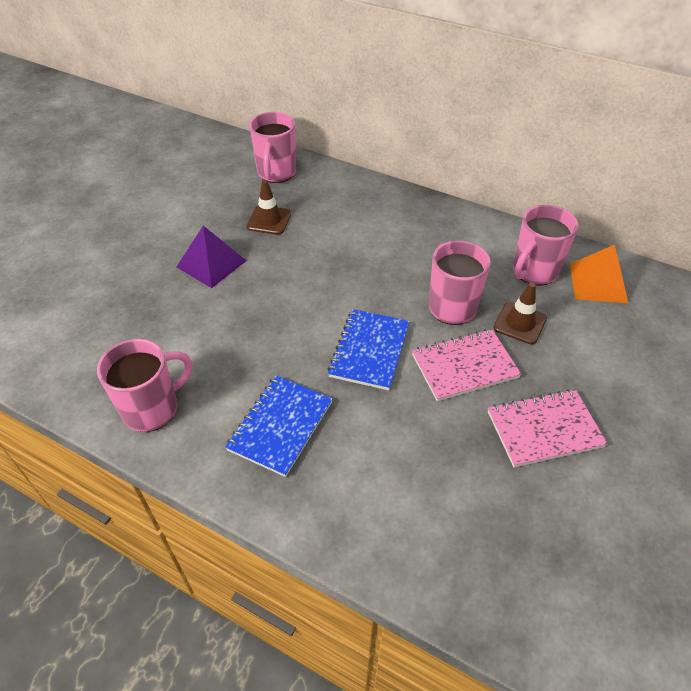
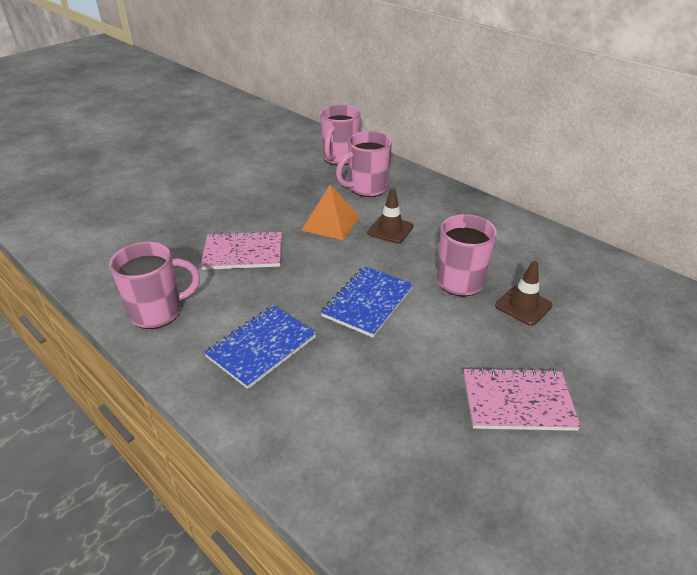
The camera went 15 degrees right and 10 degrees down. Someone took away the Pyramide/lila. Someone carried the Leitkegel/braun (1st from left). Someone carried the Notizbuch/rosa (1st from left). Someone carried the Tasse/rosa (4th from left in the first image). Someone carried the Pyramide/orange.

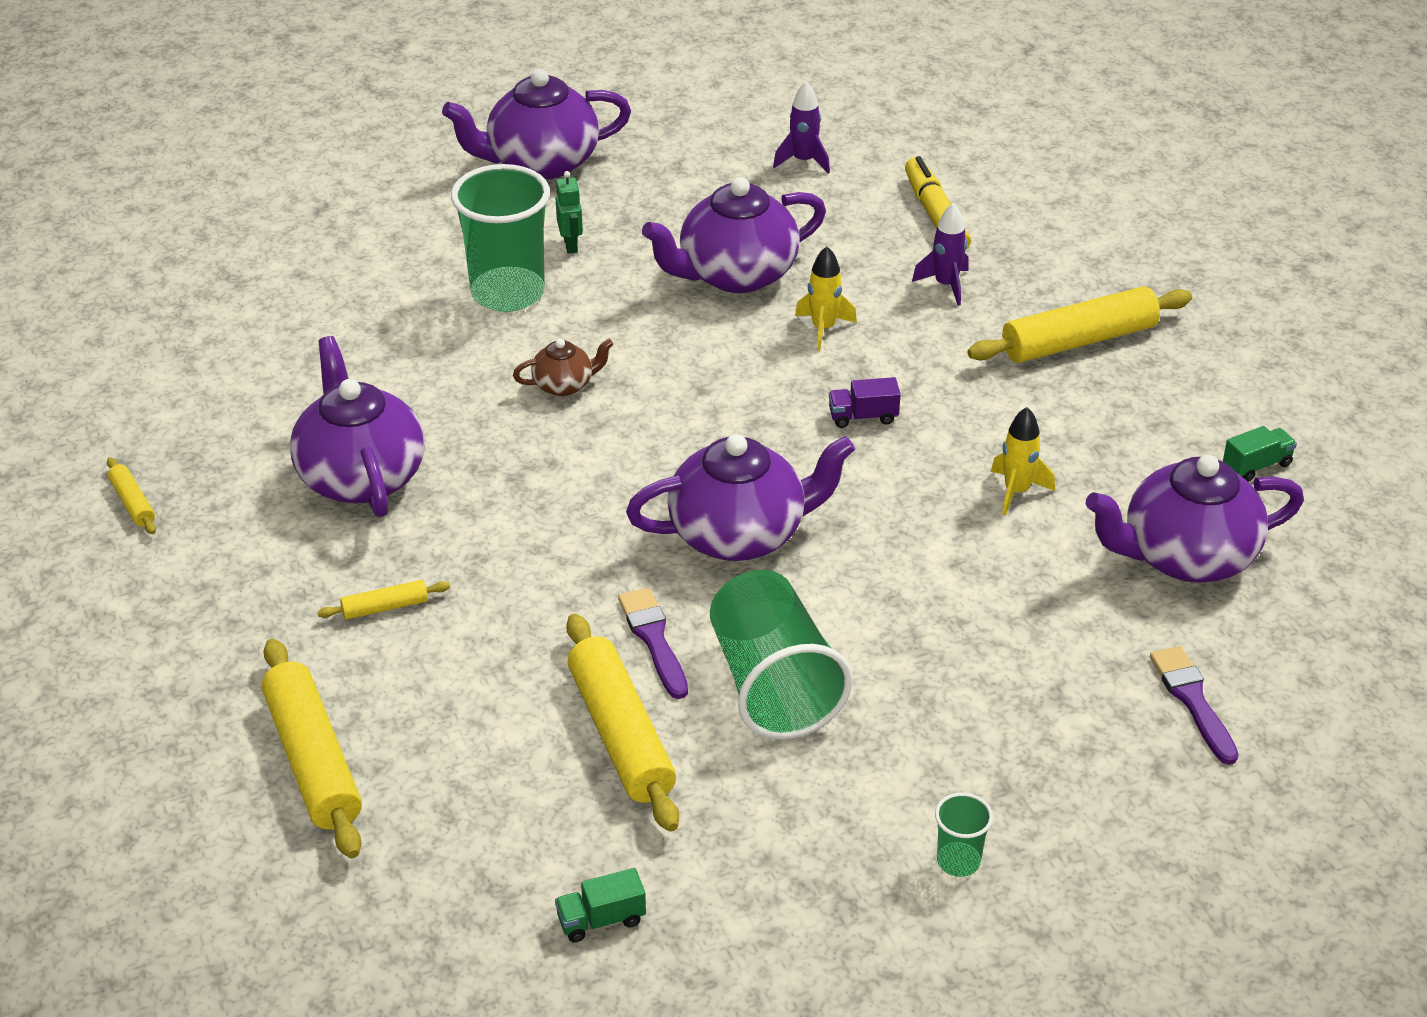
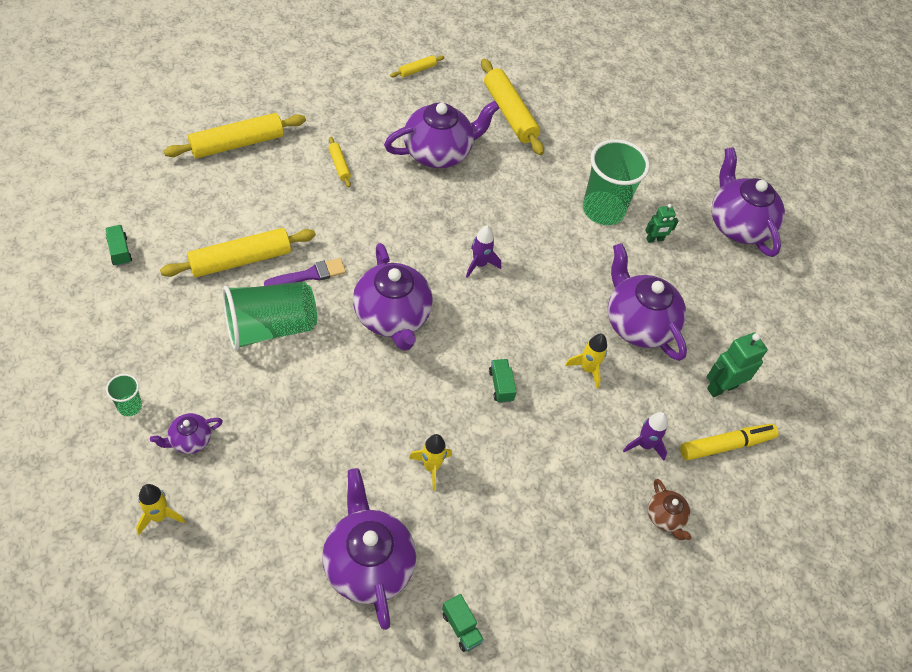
The camera went 80 degrees right and 15 degrees up. Someone took away the Pinsel/lila (2nd from left). Someone put down the Rakete/gelb (1st from left). Someone put down the Teekanne/lila (1st from left). Someone put down the Roboter/grün (2nd from left). Someone carried the Teekanne/braun. Someone carried the Rakete/lila (1st from left). Someone carried the Nudelholz/gelb (5th from left). Someone repainted the Lastwagen/lila, which became the Lastwagen/grün (3rd from left).

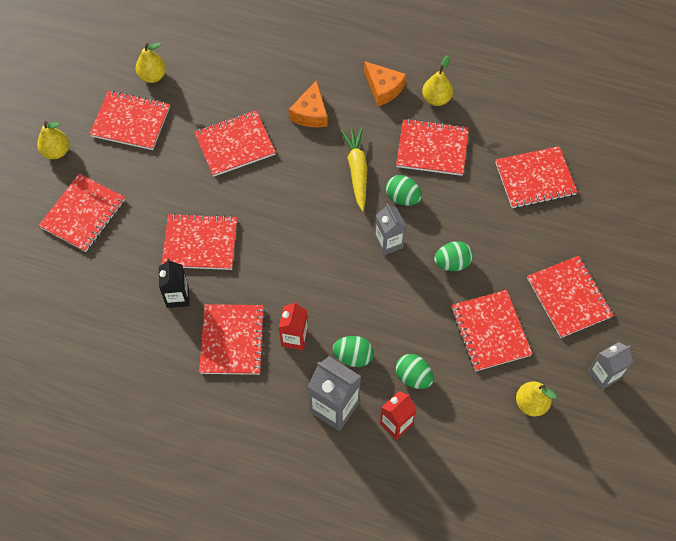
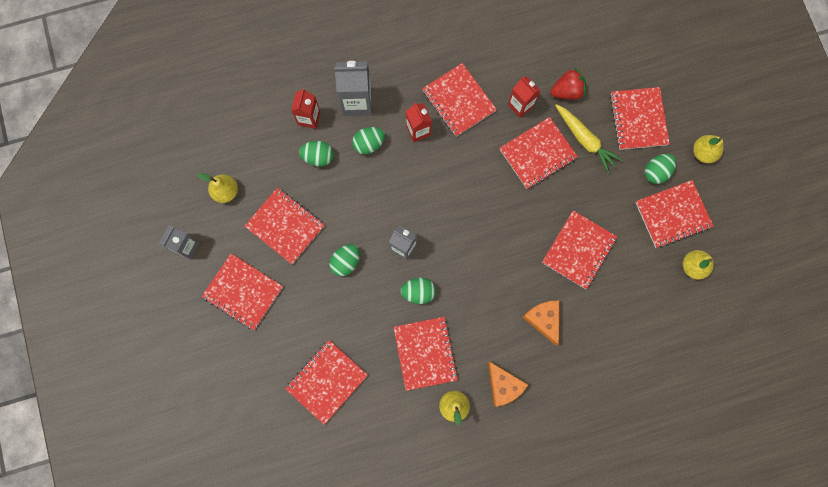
The camera went 145 degrees right and 15 degrees up. Someone put down the Erdbeere/rot. Someone put down the Ei/grün (5th from left). Someone carried the Karotte/gelb. Someone repainted the Getränkekarton/schwarz, which became the Getränkekarton/rot (3rd from left). Someone rotated the Käse/orange (2nd from left in the first image) by 135 degrees counterclockwise. Someone rotated the Notizbuch/rot (6th from left in the first image) by 75 degrees counterclockwise.

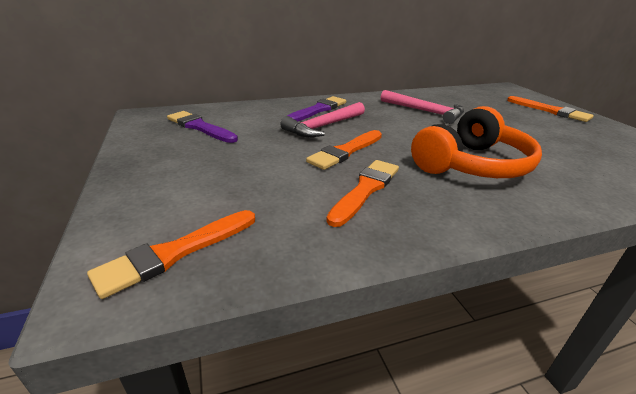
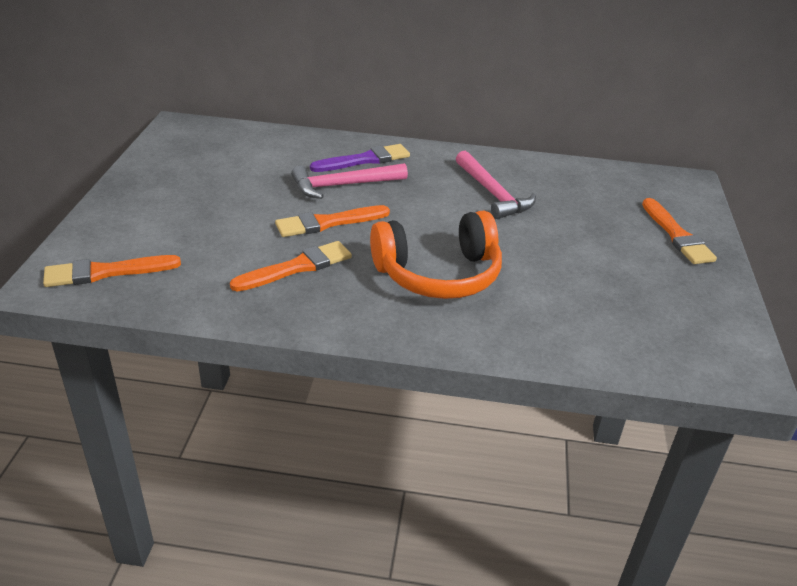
The camera went 25 degrees right and 5 degrees up. Someone took away the Pinsel/lila (1st from left).

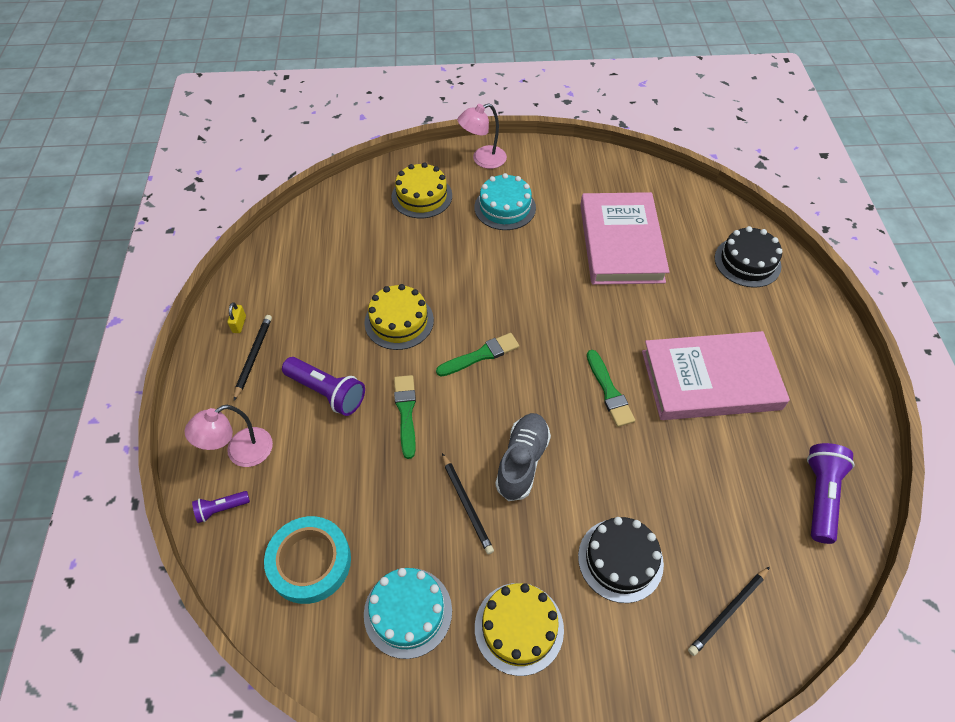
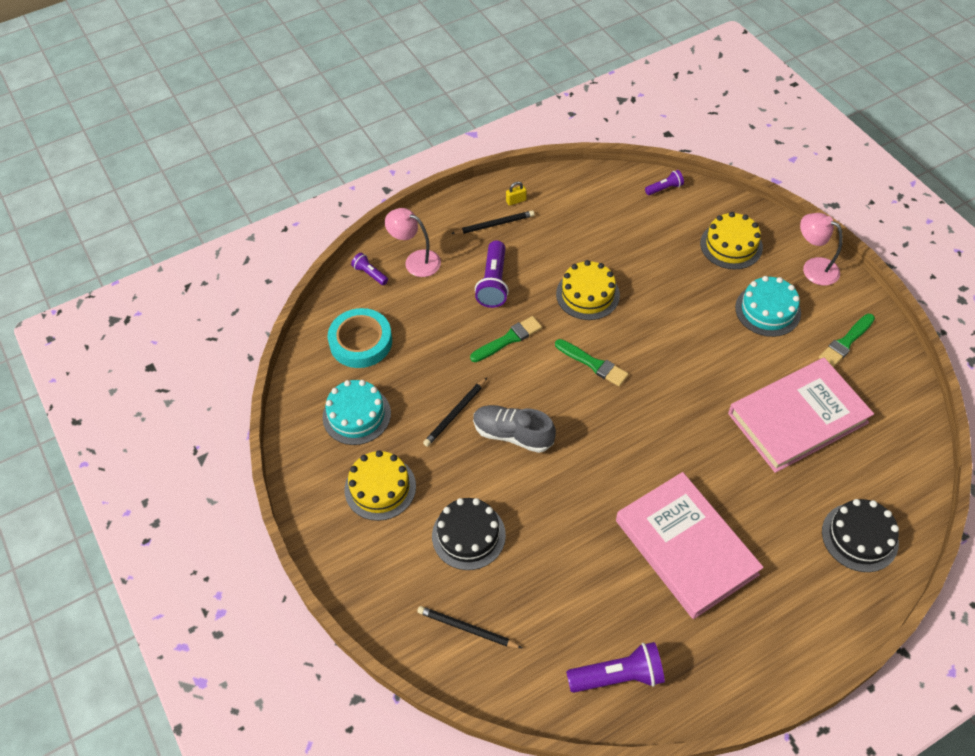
The camera went 65 degrees right and 0 degrees up. Someone put down the Taschenlampe/lila (4th from left). Someone carried the Pinsel/grün (3rd from left). Someone rotated the Schuh/grau by 150 degrees counterclockwise.

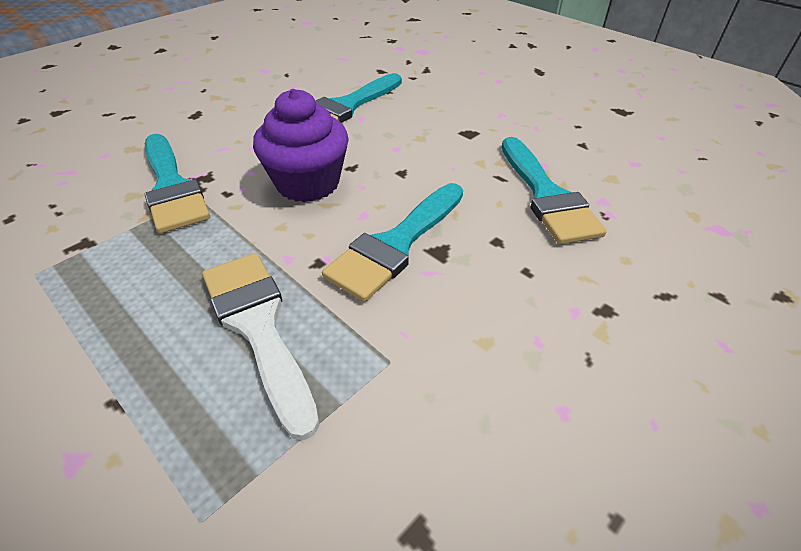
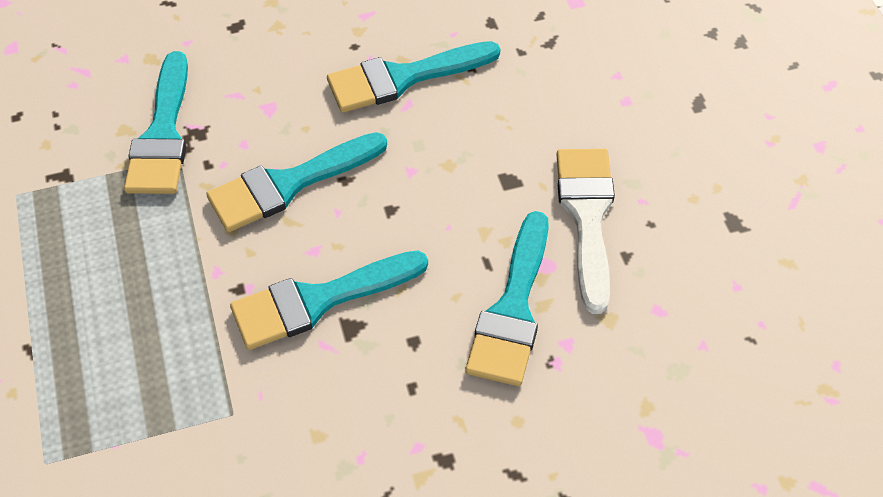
The camera went 30 degrees right and 10 degrees up. Someone carried the Pinsel/weiß. Someone swapped the Muffin/lila for the Pinsel/türkis (2nd from left).

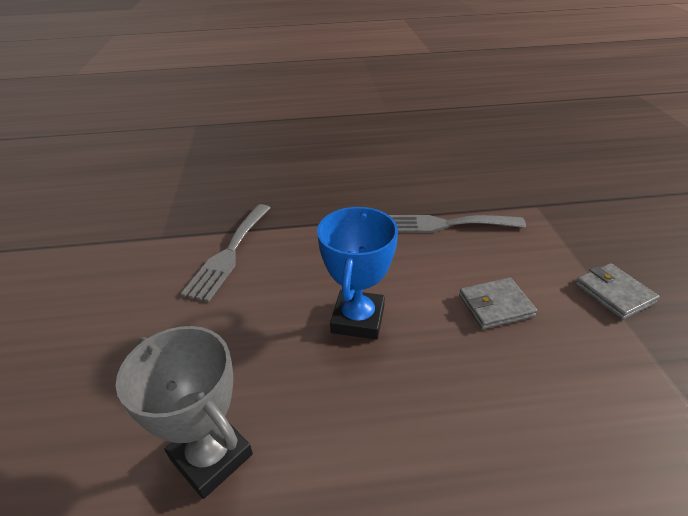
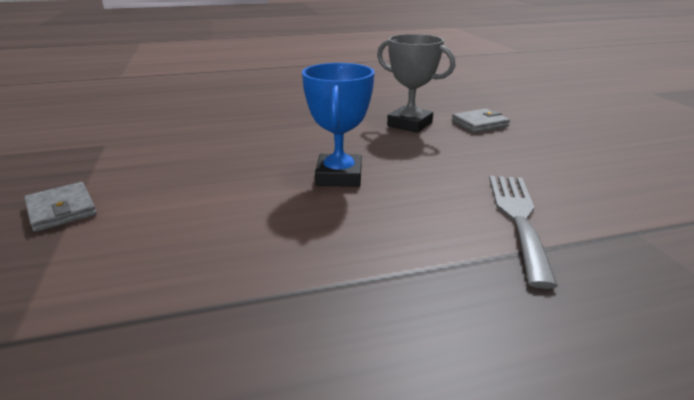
The camera went 170 degrees right and 10 degrees down. Someone took away the Gabel/grau (2nd from left). Someone carried the Geldbörse/grau (1st from left in the first image).

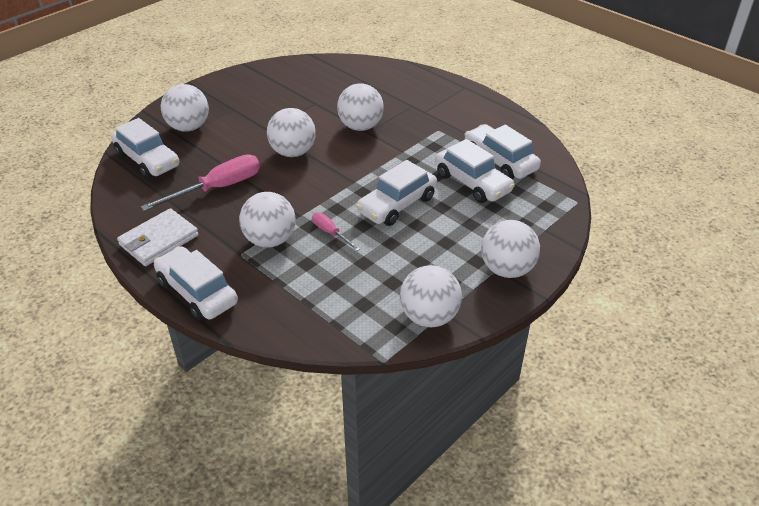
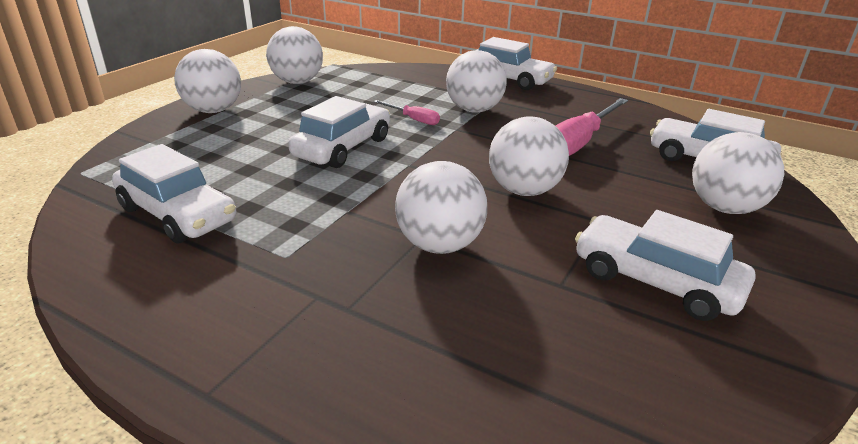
The camera went 165 degrees right and 10 degrees down. Someone took away the Geldbörse/weiß. Someone carried the Auto/weiß (4th from left).

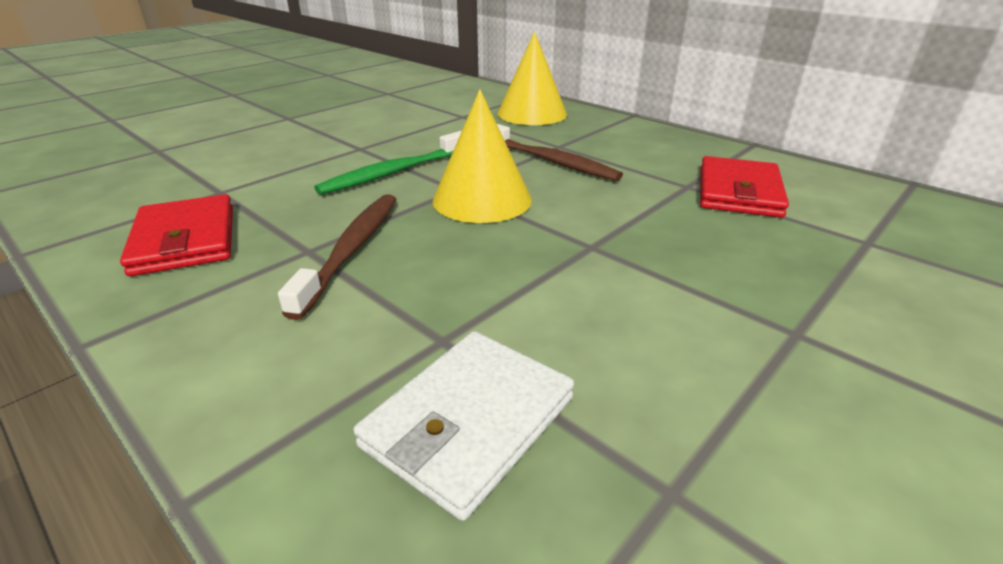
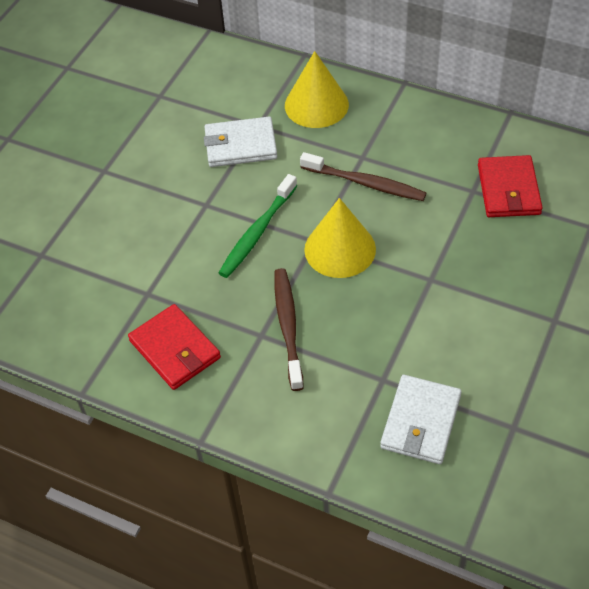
The camera went 15 degrees left and 20 degrees up. Someone put down the Geldbörse/weiß (1st from left).

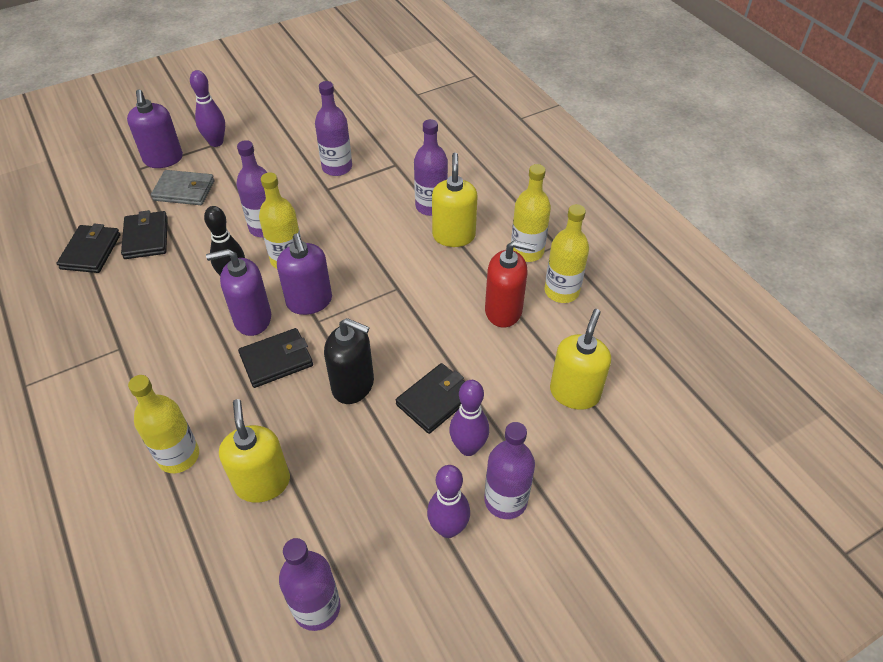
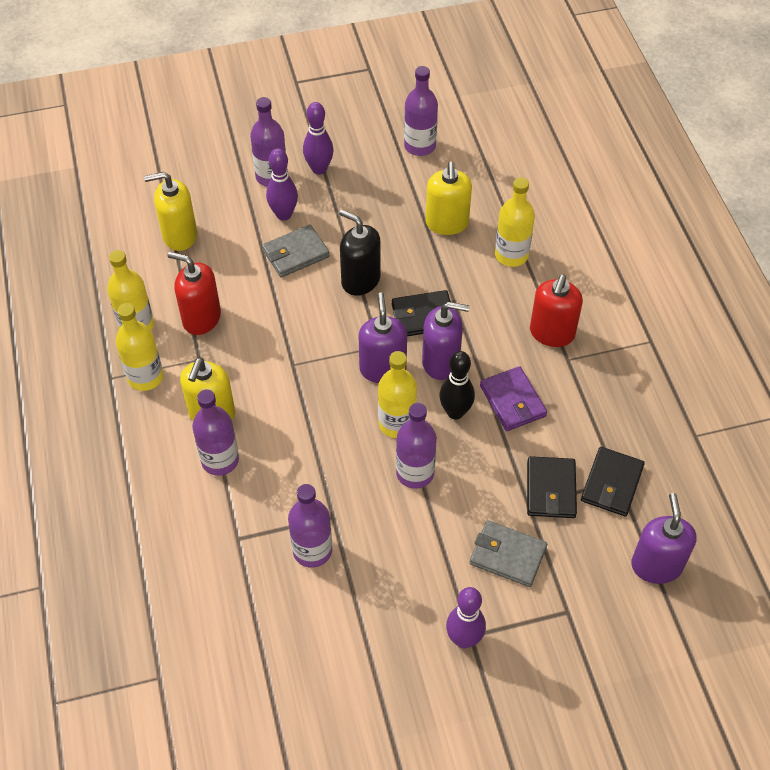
The camera went 165 degrees left and 5 degrees up. Someone put down the Geldbörse/lila. Someone put down the Seifenspender/rot (2nd from left). Someone carried the Seifenspender/lila (1st from left in the first image). Someone repainted the Geldbörse/schwarz (4th from left), which became the Geldbörse/grau (1st from left). Someone rotated the Seifenspender/gelb (3rd from left in the first image) by 45 degrees clockwise.

